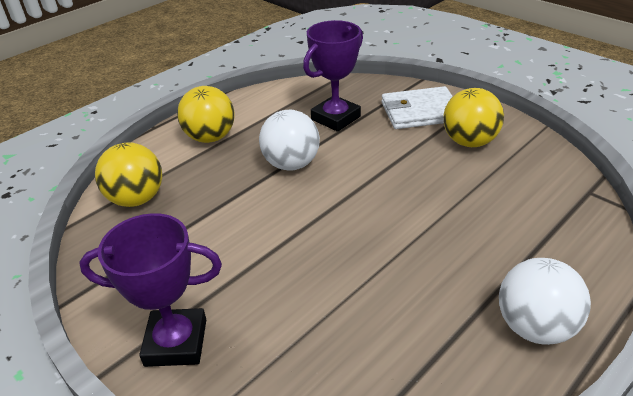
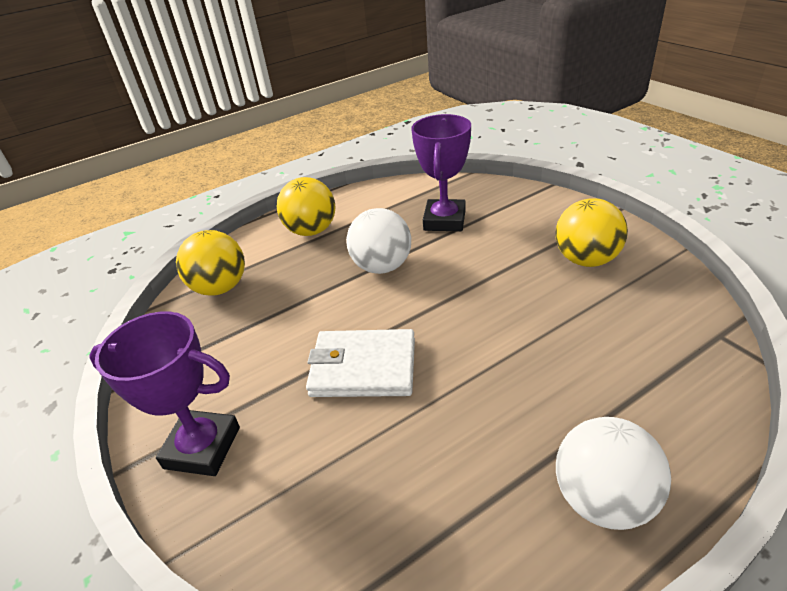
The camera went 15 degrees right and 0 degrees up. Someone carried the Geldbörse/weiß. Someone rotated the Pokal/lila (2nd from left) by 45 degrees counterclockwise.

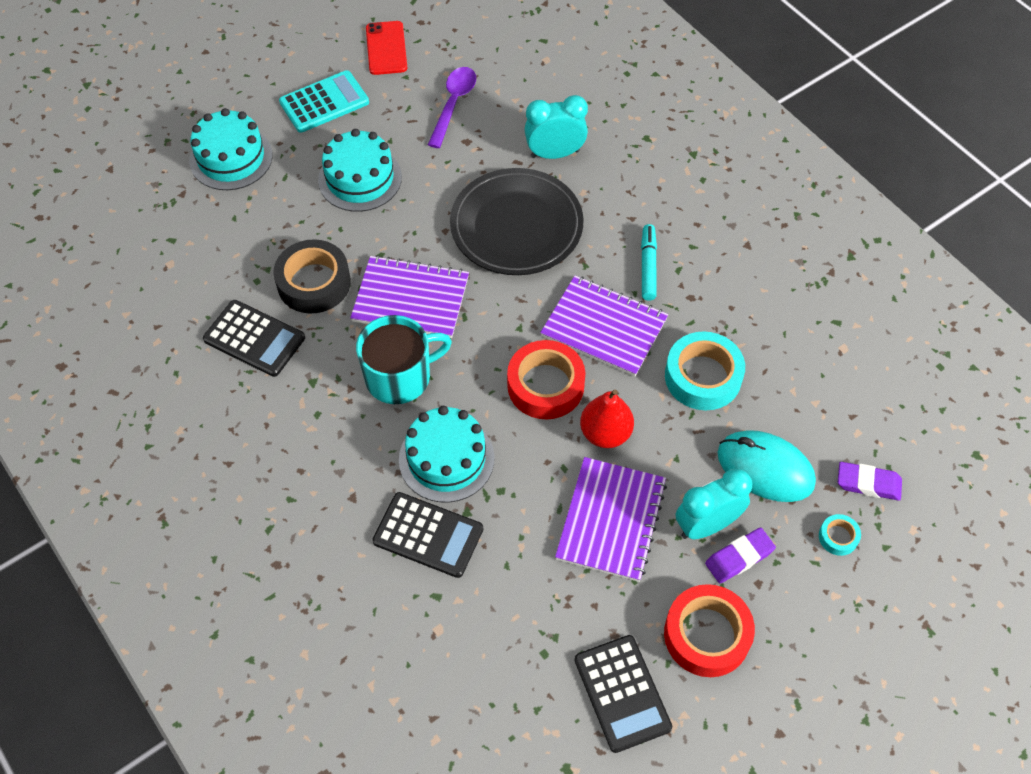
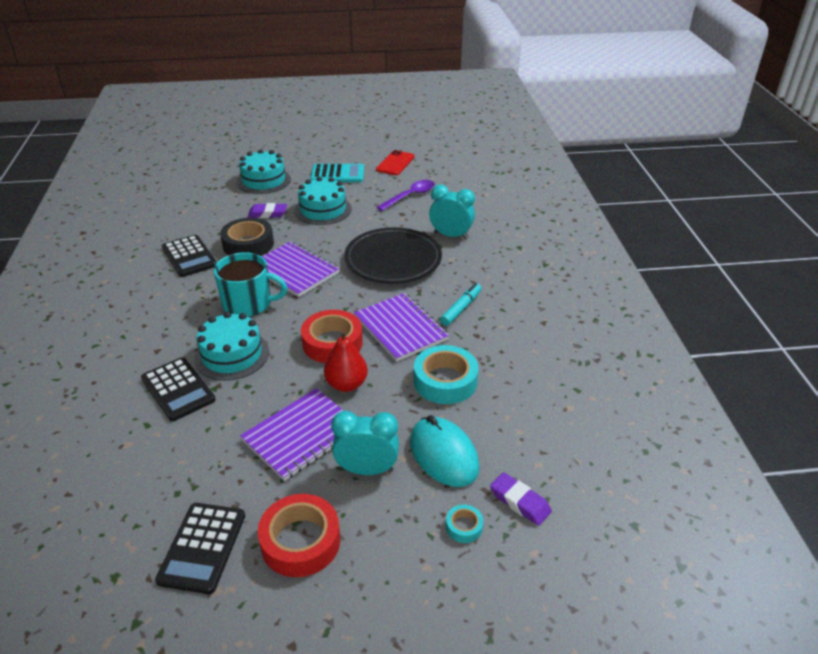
The camera went 30 degrees right and 20 degrees down. Someone carried the Radiergummi/lila (1st from left).

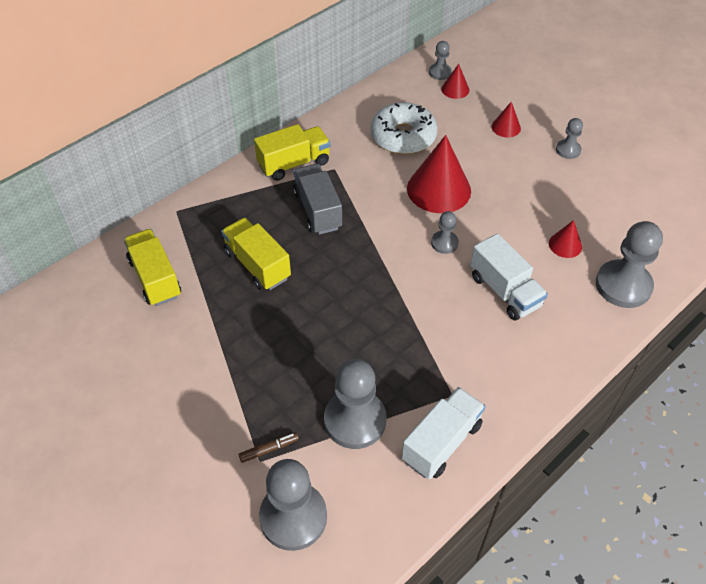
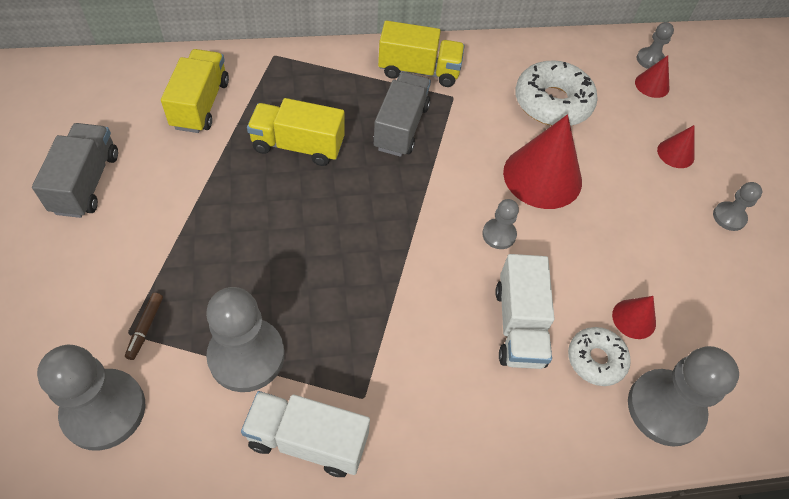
The camera went 30 degrees right and 5 degrees up. Someone put down the Lastwagen/grau (1st from left). Someone put down the Donut/weiß (2nd from left). Someone rotated the Lastwagen/gelb (2nd from left) by 75 degrees counterclockwise. Someone rotated the Filzstift/braun by 90 degrees clockwise. Someone rotated the Lastwagen/weiß (1st from left) by 150 degrees counterclockwise.

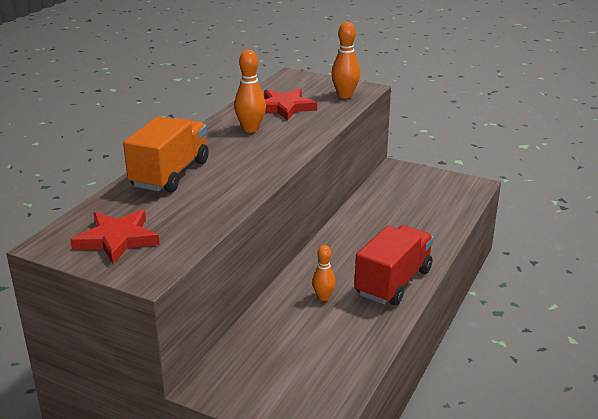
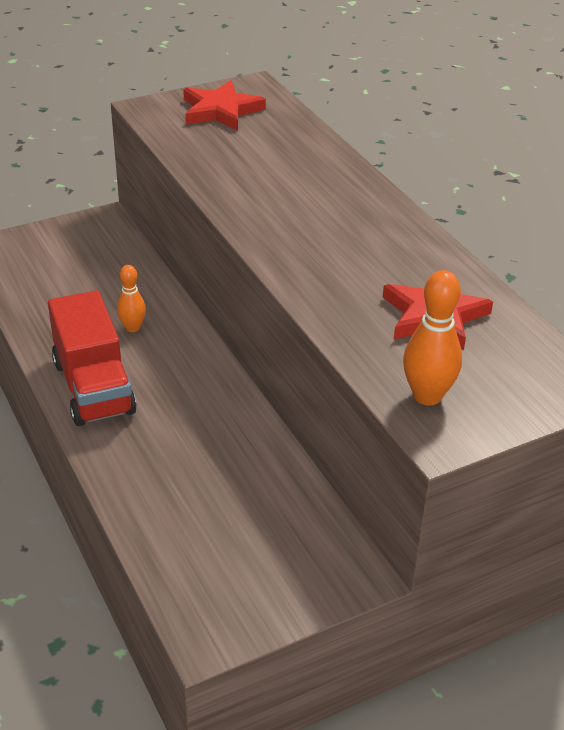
The camera went 125 degrees right and 10 degrees up. Someone took away the Lastwagen/orange. Someone took away the Bowlingkegel/orange (1st from left).

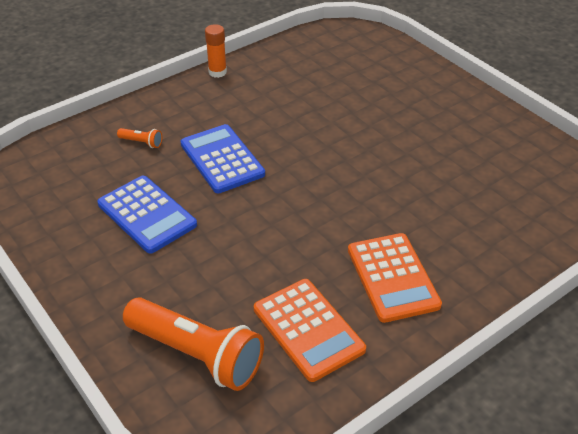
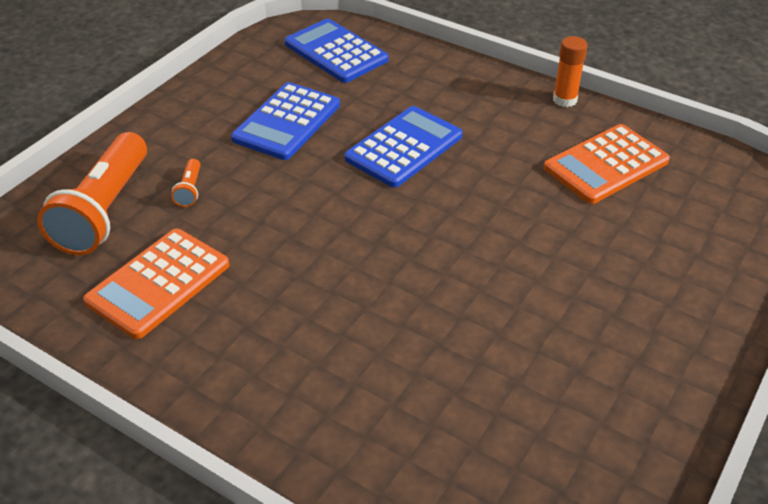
The camera went 70 degrees right and 0 degrees up. Someone put down the Taschenrechner/blau (2nd from left). Someone carried the Taschenlampe/orange (1st from left in the first image). Someone carried the Taschenrechner/orange (2nd from left).

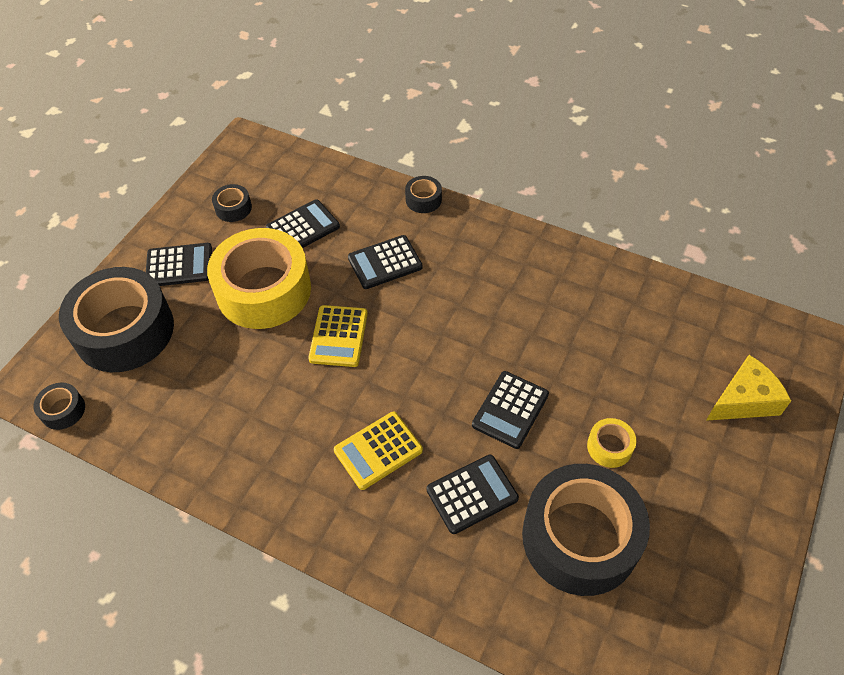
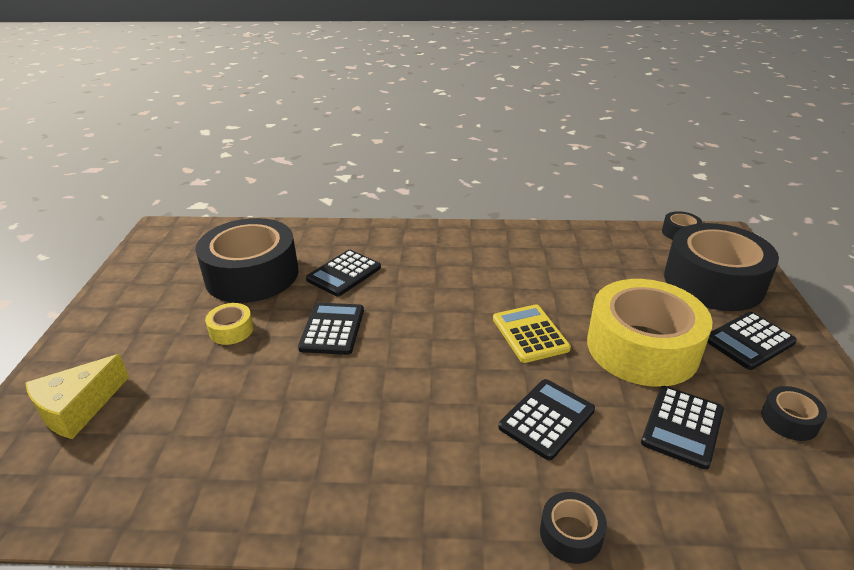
The camera went 155 degrees right and 20 degrees down. Someone took away the Taschenrechner/gelb (2nd from left).

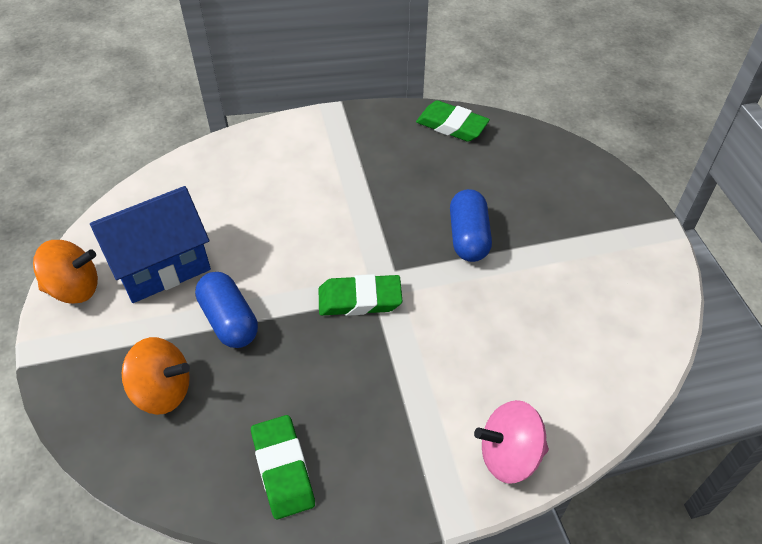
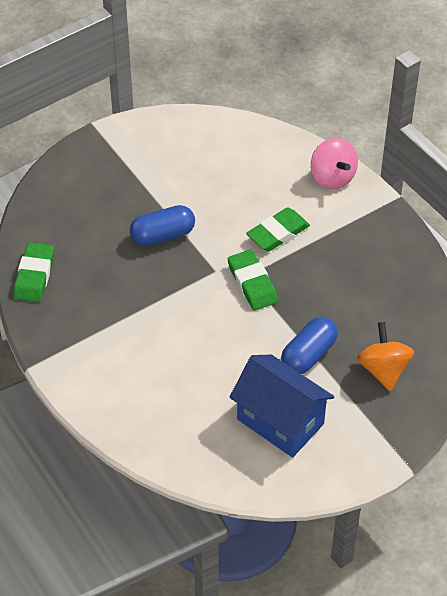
The camera went 110 degrees left and 0 degrees up. Someone took away the Kreisel/orange (1st from left). Someone carried the Radiergummi/grün (1st from left in the first image).

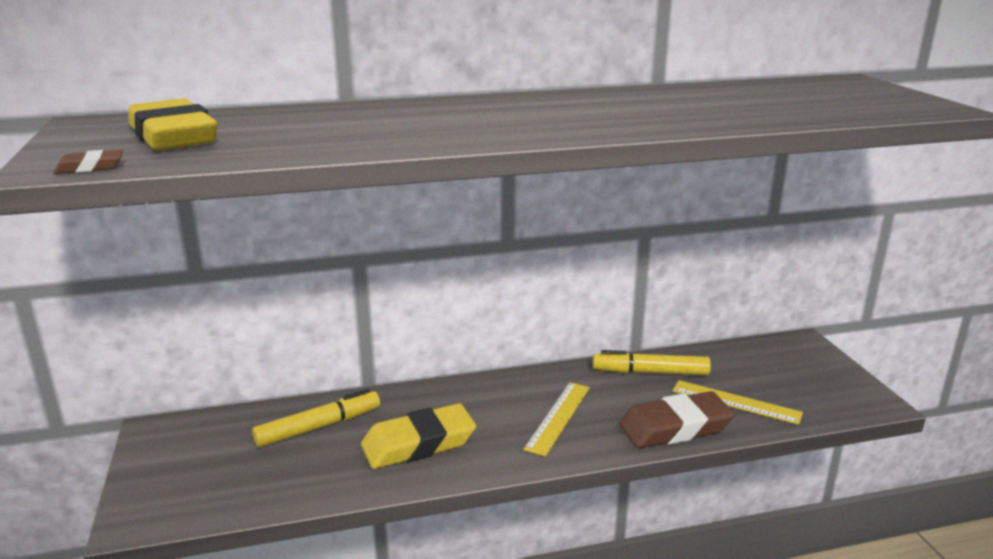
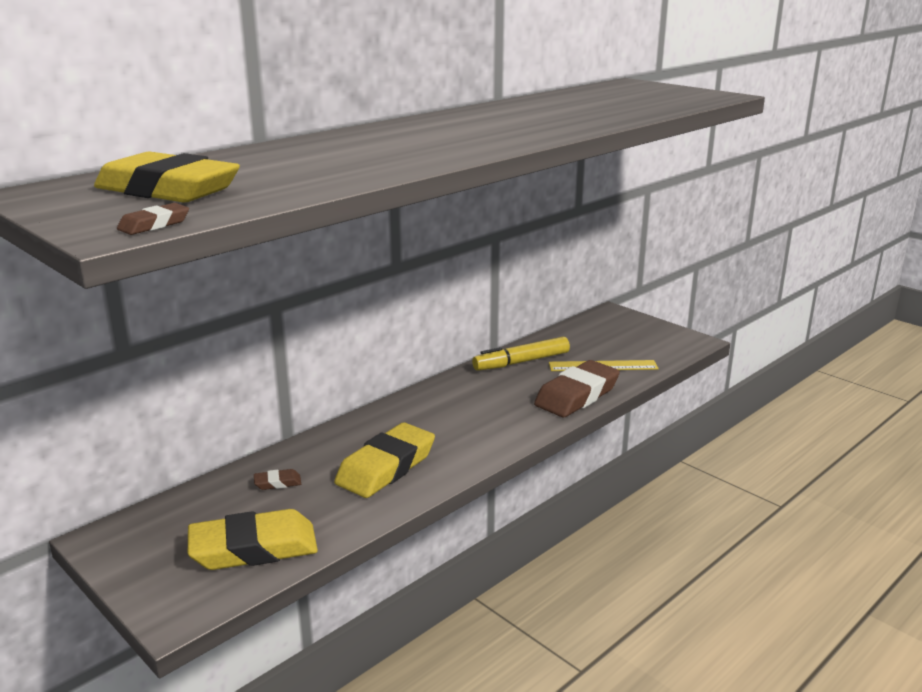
The camera went 30 degrees left and 0 degrees up. Someone took away the Lineal/gelb (1st from left). Someone put down the Radiergummi/gelb (2nd from left). Someone swapped the Filzstift/gelb (1st from left) for the Radiergummi/braun (2nd from left).

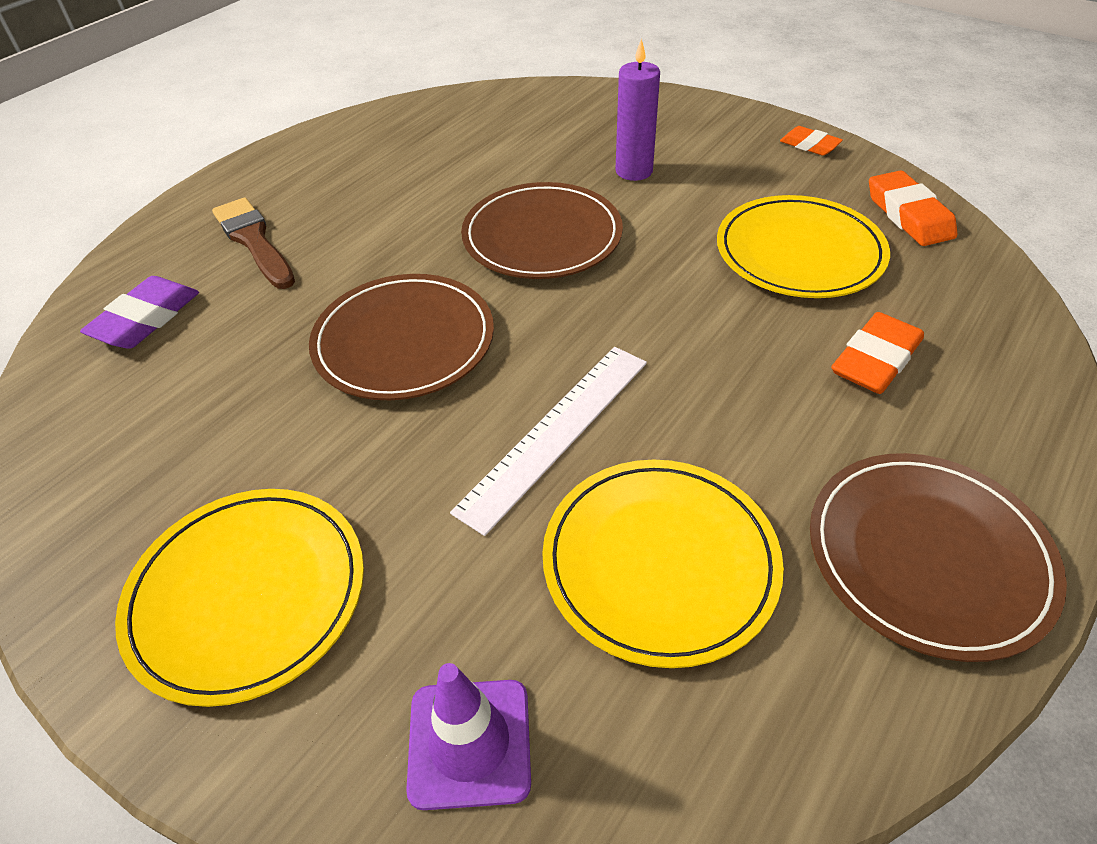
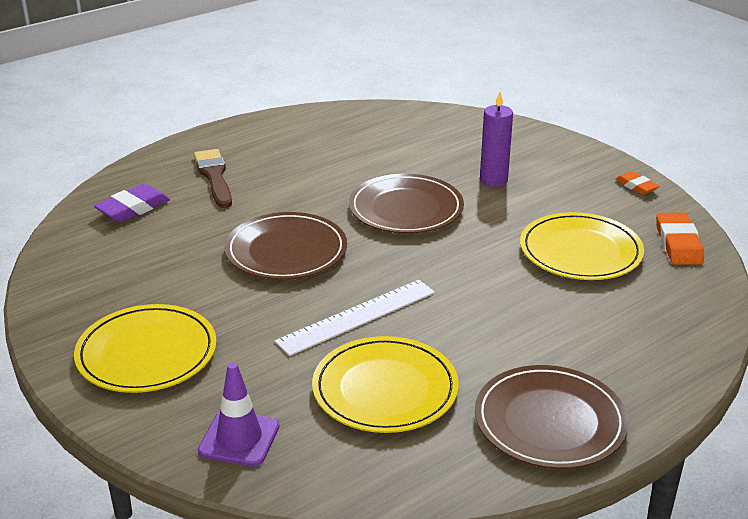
The camera went 15 degrees right and 15 degrees down. Someone took away the Radiergummi/orange (2nd from left).

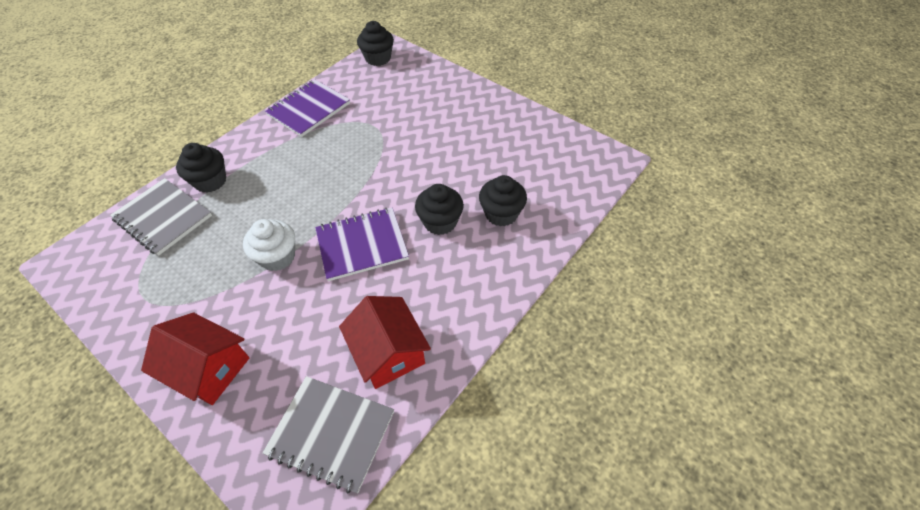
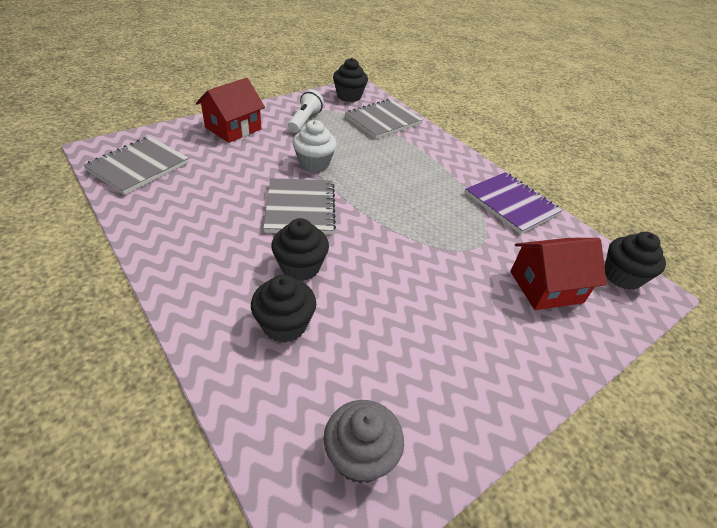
The camera went 100 degrees right and 10 degrees down. Someone put down the Taschenlampe/weiß. Someone put down the Muffin/grau. Someone carried the Muffin/schwarz (1st from left in the first image). Someone carried the Haus/rot (2nd from left). Someone repainted the Notizbuch/lila (2nd from left), which became the Notizbuch/grau (2nd from left).

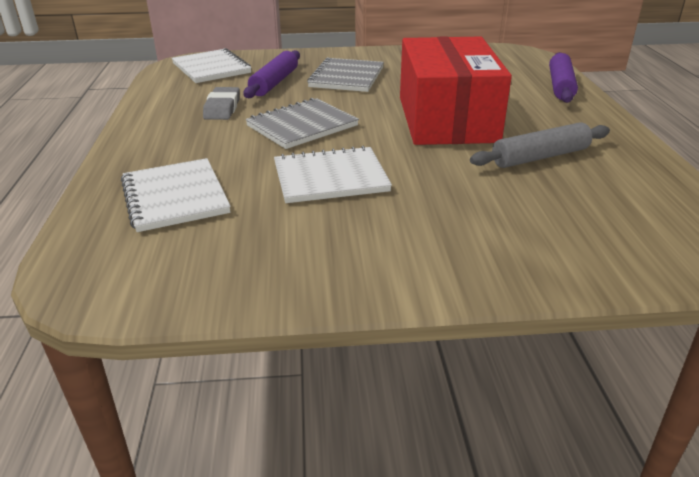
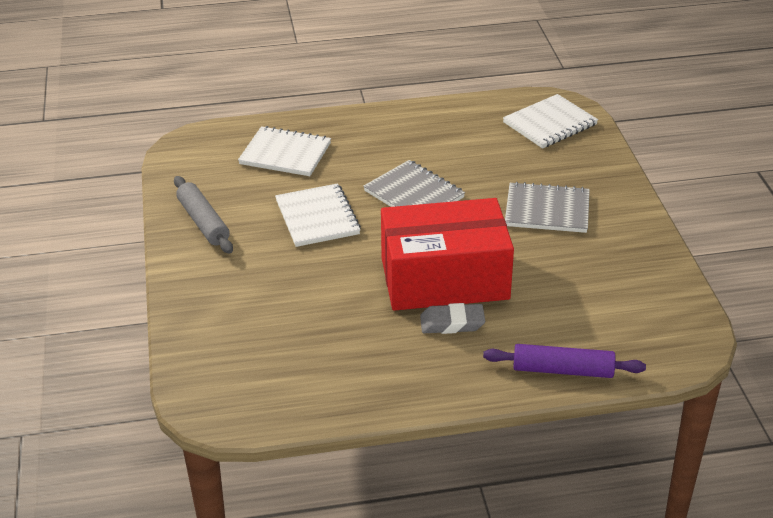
The camera went 85 degrees right and 5 degrees up. Someone took away the Nudelholz/lila (1st from left). Someone carried the Radiergummi/grau. Someone carried the Nudelholz/grau. Someone rotated the Notizbuch/weiß (1st from left) by 45 degrees clockwise.

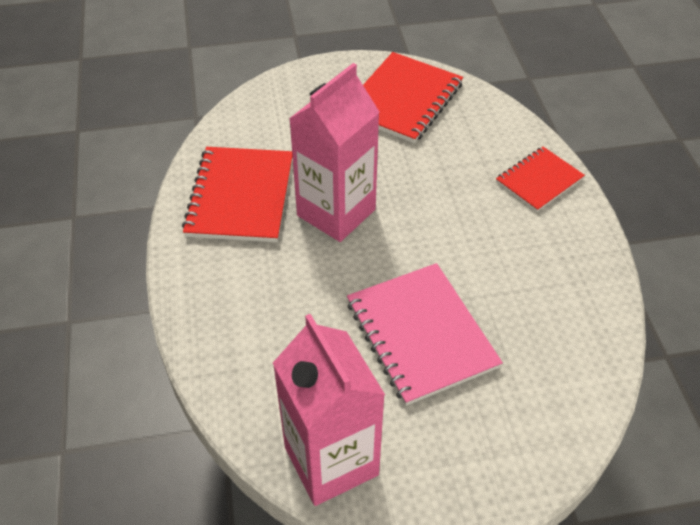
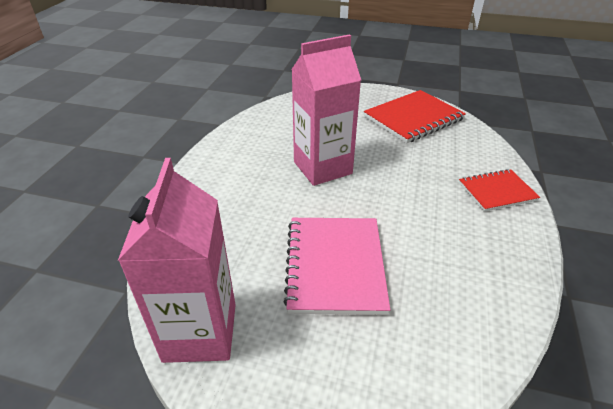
The camera went 25 degrees right and 10 degrees down. Someone took away the Notizbuch/rot (1st from left).

